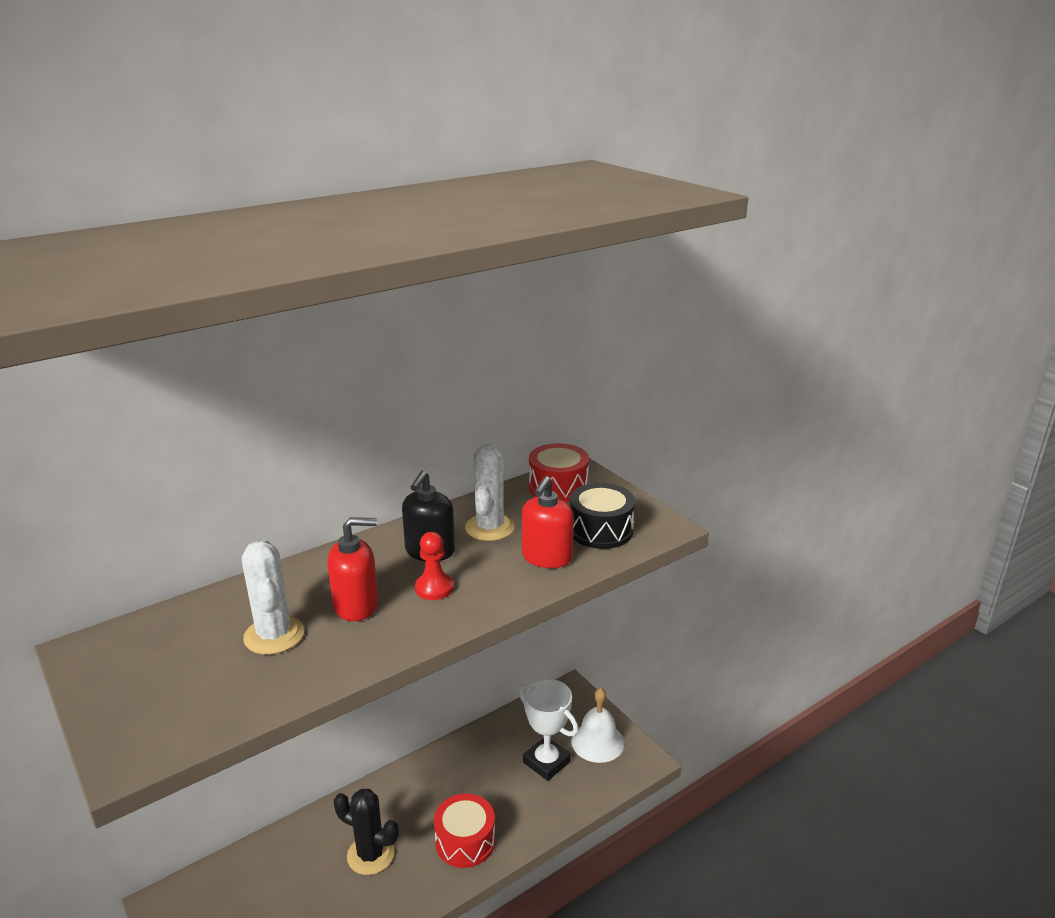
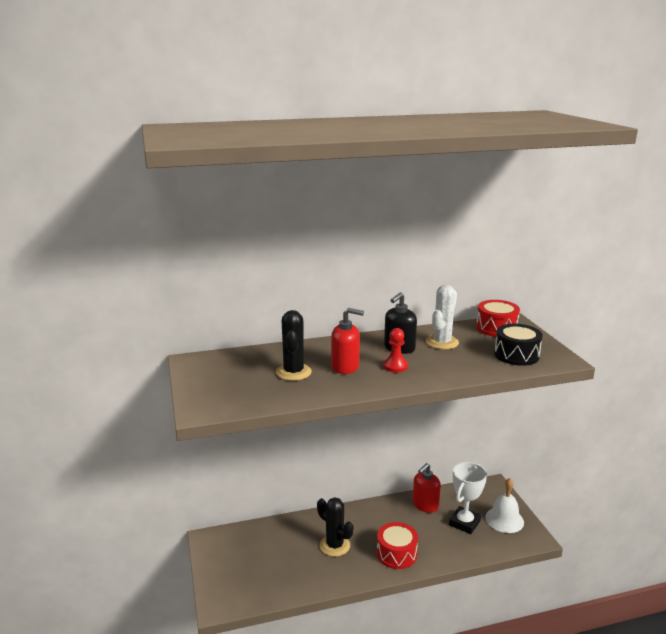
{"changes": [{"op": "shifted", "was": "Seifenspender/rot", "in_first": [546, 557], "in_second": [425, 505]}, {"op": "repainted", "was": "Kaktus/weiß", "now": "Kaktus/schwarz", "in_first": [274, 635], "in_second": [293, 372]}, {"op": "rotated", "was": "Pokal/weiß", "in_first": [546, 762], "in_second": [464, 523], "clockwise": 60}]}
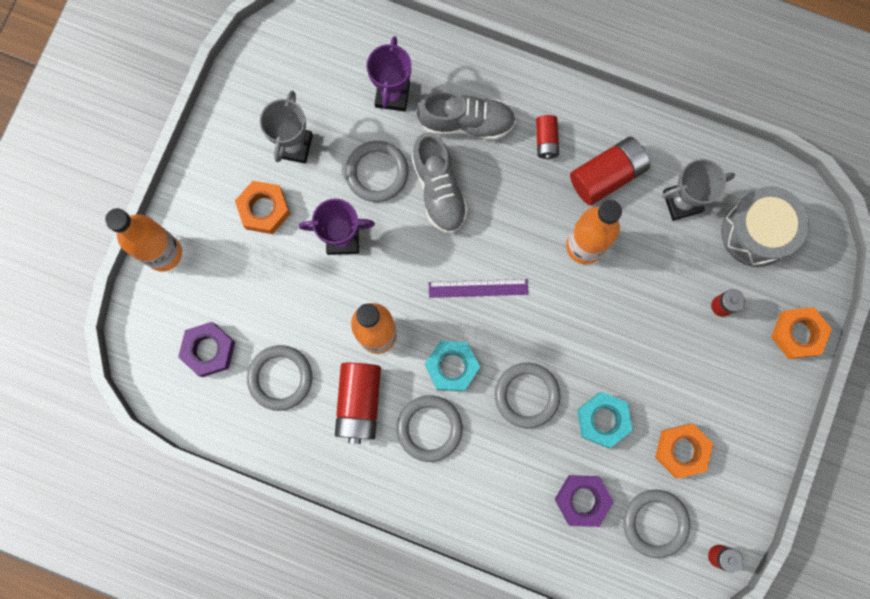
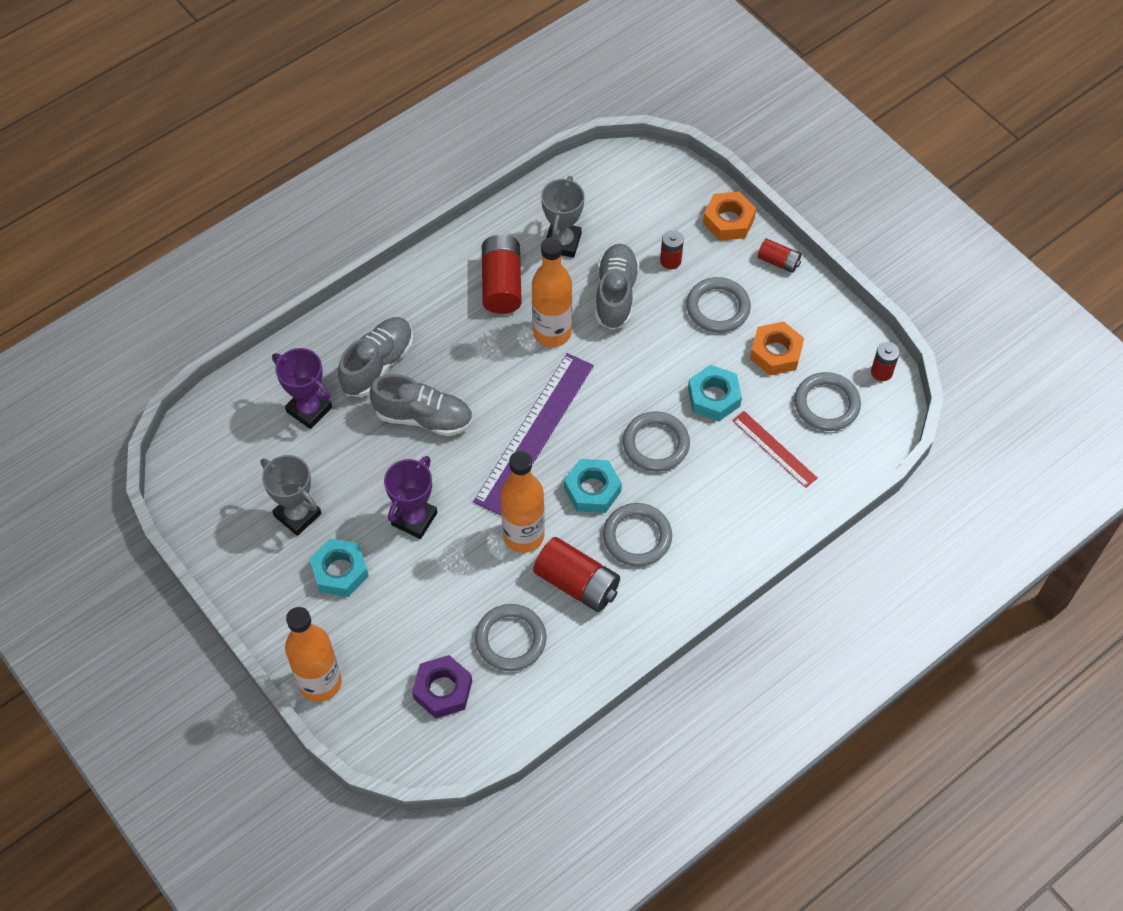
{"changes": [{"op": "gone", "was": "Trommel/grau", "in_first": [756, 232]}, {"op": "new", "now": "Schuh/grau", "in_second": [616, 294]}, {"op": "shifted", "was": "Ring/grau", "in_first": [377, 172], "in_second": [718, 308]}, {"op": "shifted", "was": "Batterie/rot", "in_first": [546, 140], "in_second": [778, 262]}, {"op": "swapped", "was": "Sechskantmutter/lila", "now": "Lineal/rot", "in_first": [582, 500], "in_second": [774, 449]}, {"op": "repainted", "was": "Sechskantmutter/orange", "now": "Sechskantmutter/türkis", "in_first": [264, 209], "in_second": [340, 571]}, {"op": "scaled", "was": "Lineal/lila", "in_first": [478, 288], "in_second": [535, 433], "ratio": 1.89}]}
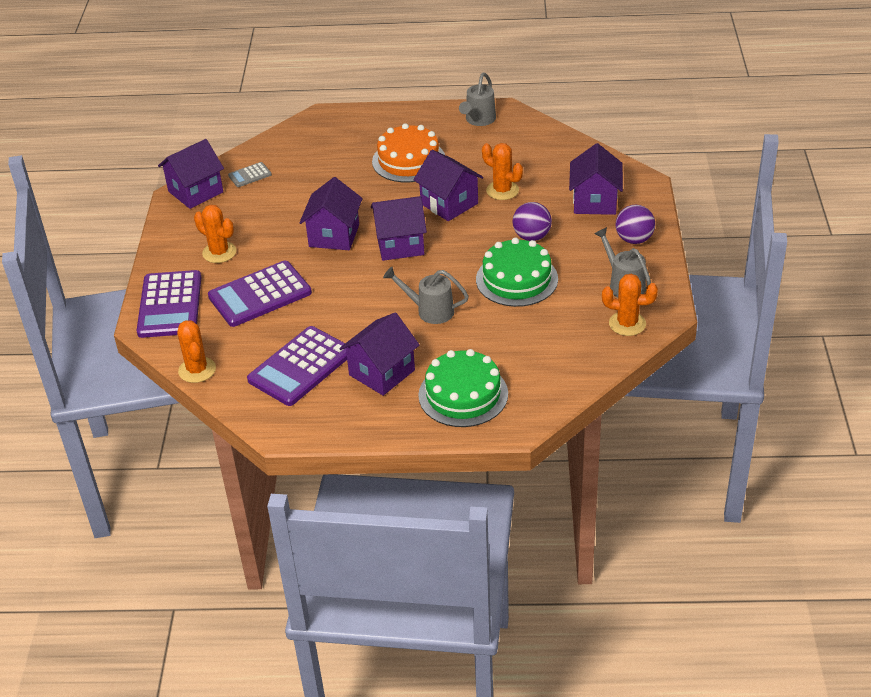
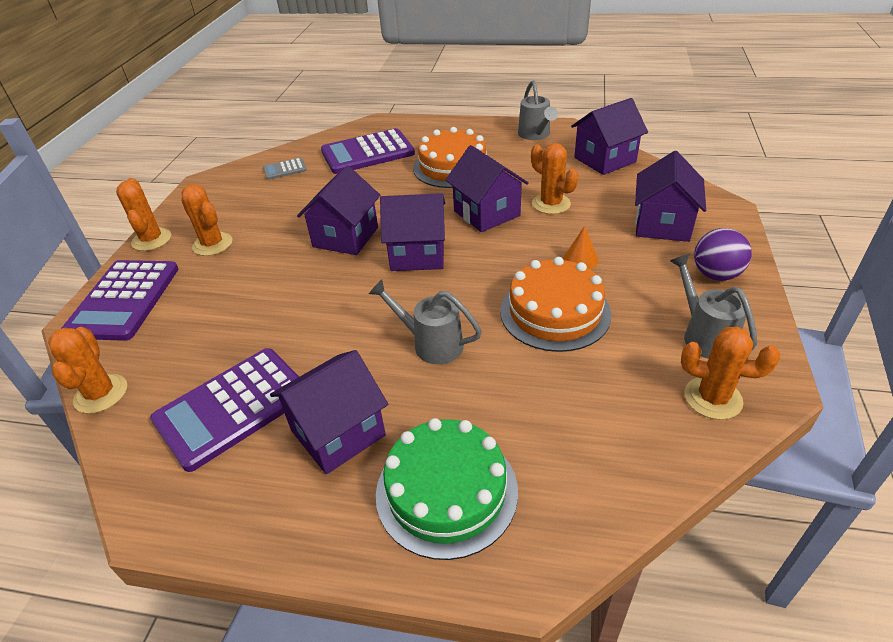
{"changes": [{"op": "new", "now": "Kaktus/orange", "in_second": [151, 240]}, {"op": "shifted", "was": "Haus/lila", "in_first": [195, 192], "in_second": [604, 160]}, {"op": "shifted", "was": "Taschenrechner/lila", "in_first": [260, 295], "in_second": [367, 153]}, {"op": "swapped", "was": "Ball/lila", "now": "Kegel/orange", "in_first": [532, 236], "in_second": [580, 259]}, {"op": "repainted", "was": "Kuchen/grün", "now": "Kuchen/orange", "in_first": [517, 279], "in_second": [555, 312]}, {"op": "rotated", "was": "Gießkanne/grau", "in_first": [478, 120], "in_second": [535, 135], "clockwise": -45}]}
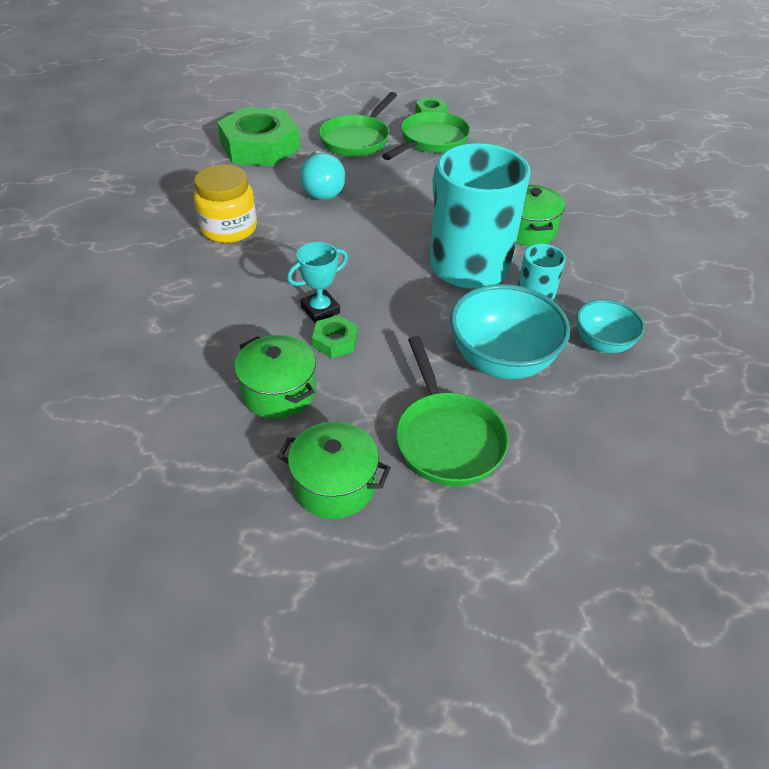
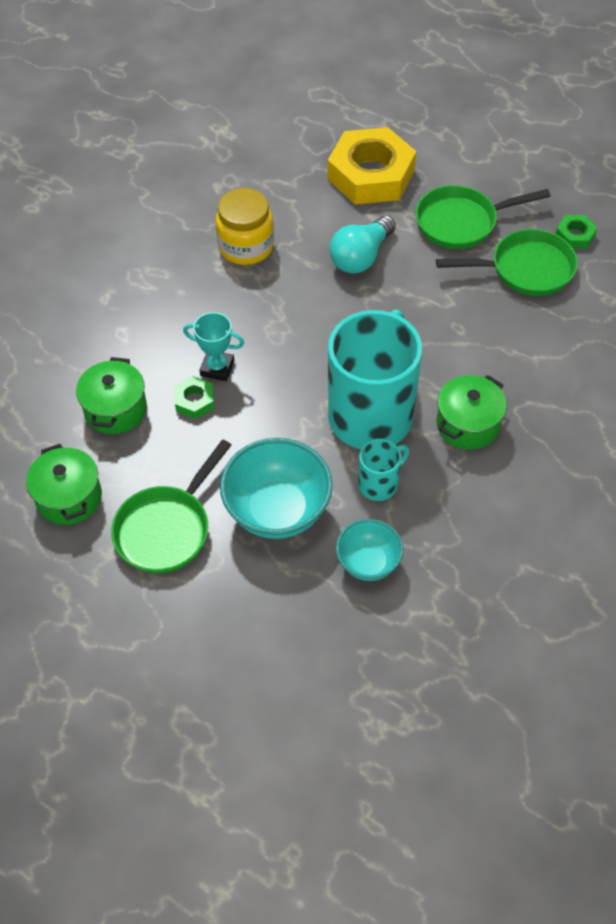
{"changes": [{"op": "repainted", "was": "Sechskantmutter/grün", "now": "Sechskantmutter/gelb", "in_first": [260, 146], "in_second": [371, 175]}]}
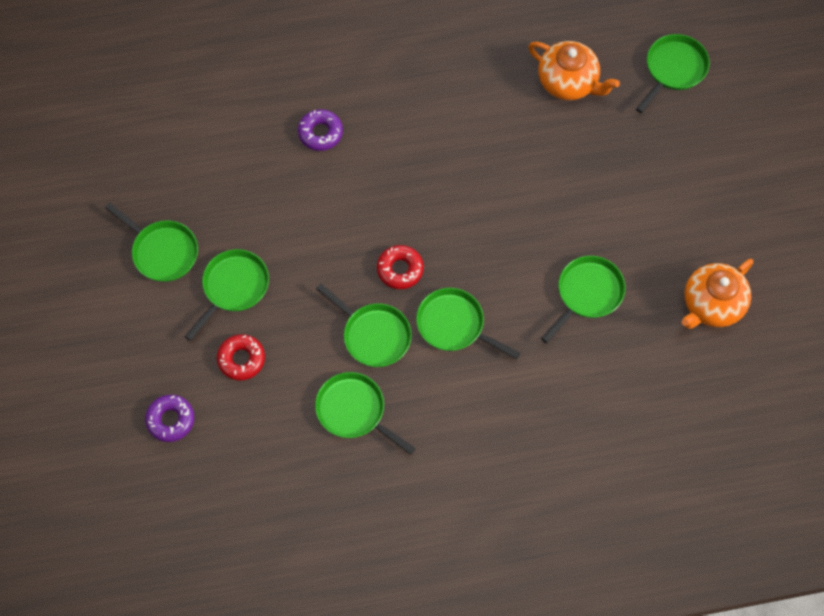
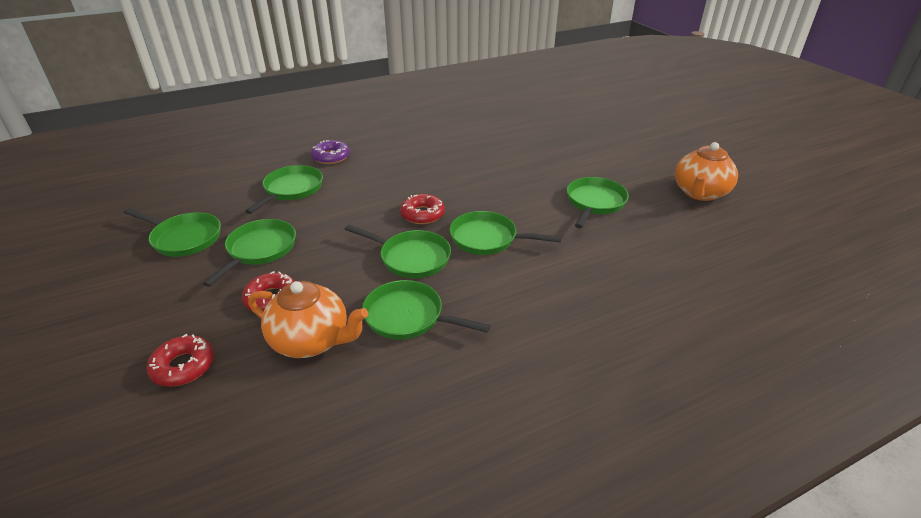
{"changes": [{"op": "shifted", "was": "Teekanne/orange", "in_first": [568, 82], "in_second": [312, 341]}, {"op": "shifted", "was": "Pfanne/grün", "in_first": [673, 70], "in_second": [291, 190]}, {"op": "repainted", "was": "Donut/lila", "now": "Donut/rot", "in_first": [170, 420], "in_second": [183, 366]}]}
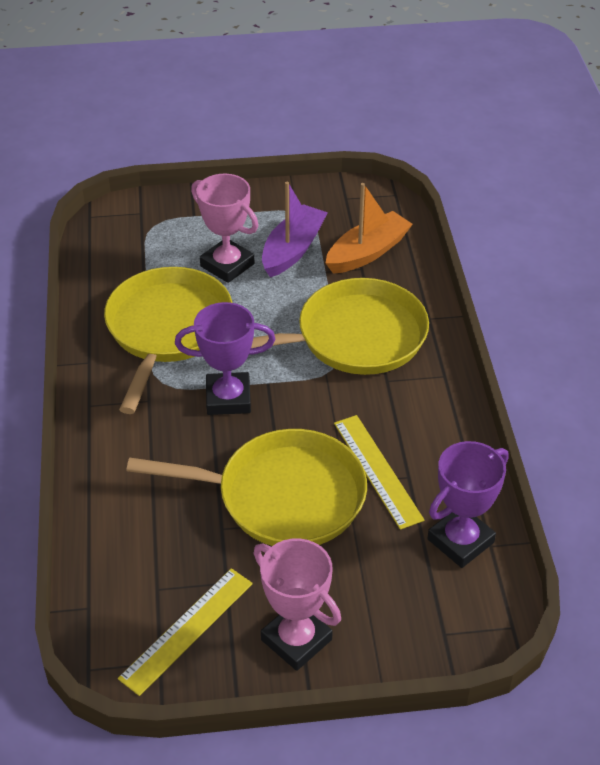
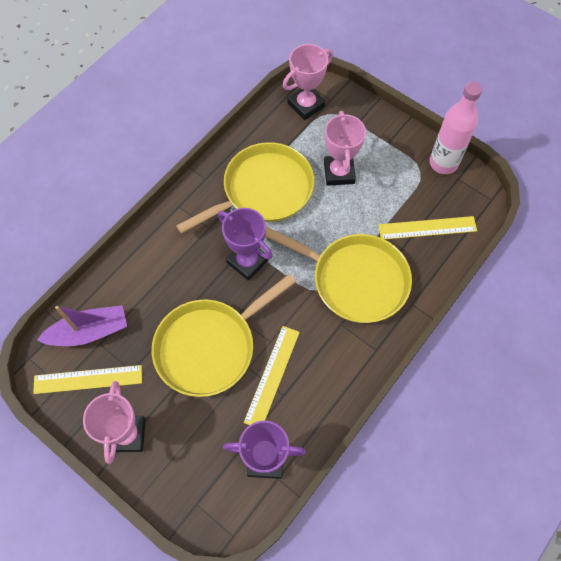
{"changes": [{"op": "new", "now": "Pokal/rosa", "in_second": [306, 105]}, {"op": "new", "now": "Flasche/rosa", "in_second": [443, 163]}, {"op": "shifted", "was": "Boot/lila", "in_first": [293, 249], "in_second": [89, 332]}, {"op": "swapped", "was": "Boot/orange", "now": "Lineal/gelb", "in_first": [367, 252], "in_second": [427, 228]}, {"op": "rotated", "was": "Pfanne/gelb", "in_first": [283, 496], "in_second": [209, 347], "clockwise": 90}]}
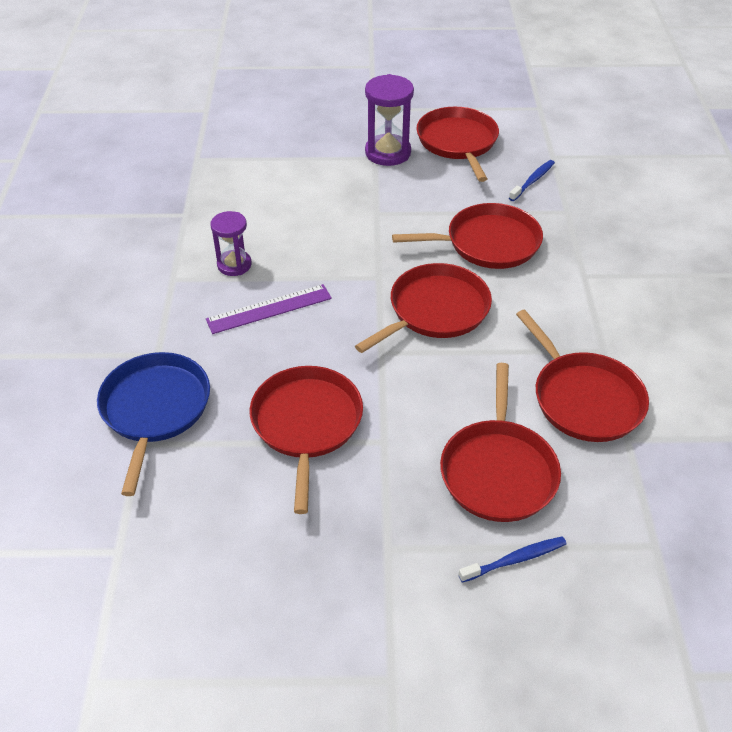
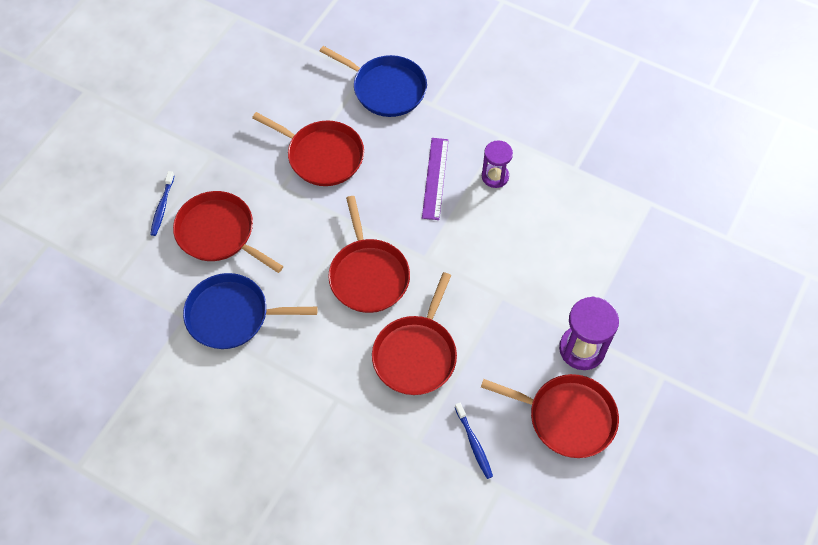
{"changes": [{"op": "repainted", "was": "Pfanne/rot", "now": "Pfanne/blau", "in_first": [584, 398], "in_second": [232, 315]}]}
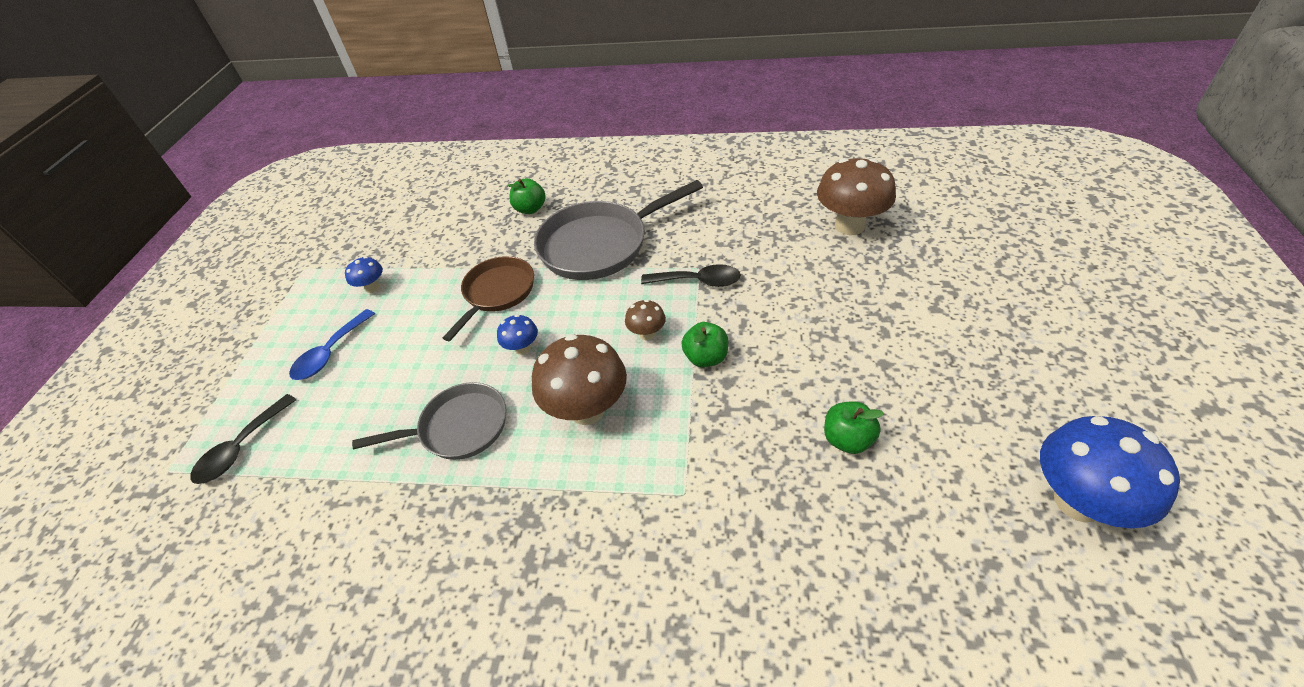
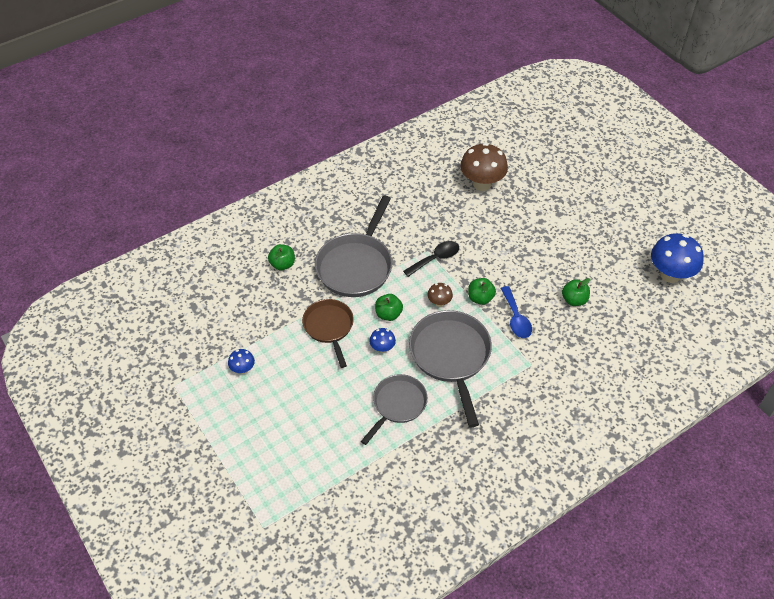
{"changes": [{"op": "gone", "was": "Löffel/schwarz", "in_first": [241, 448]}, {"op": "new", "now": "Apfel/grün", "in_second": [388, 314]}, {"op": "shifted", "was": "Löffel/blau", "in_first": [330, 353], "in_second": [516, 318]}, {"op": "swapped", "was": "Pilz/braun", "now": "Pfanne/grau", "in_first": [587, 409], "in_second": [451, 357]}]}
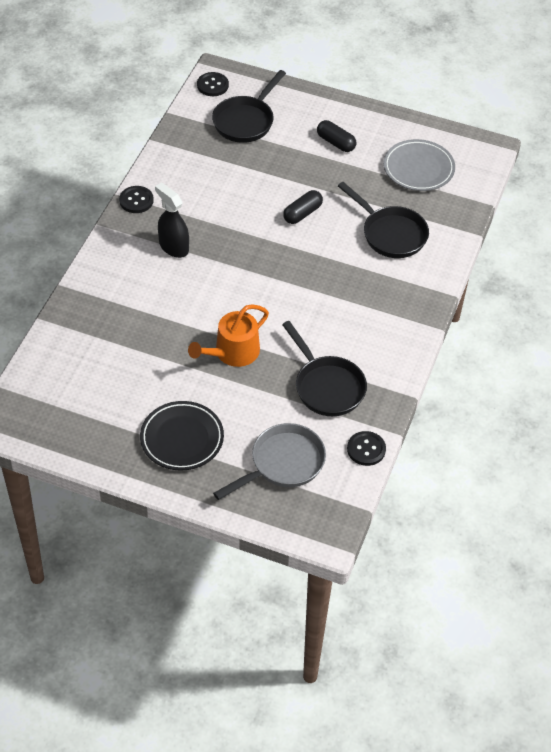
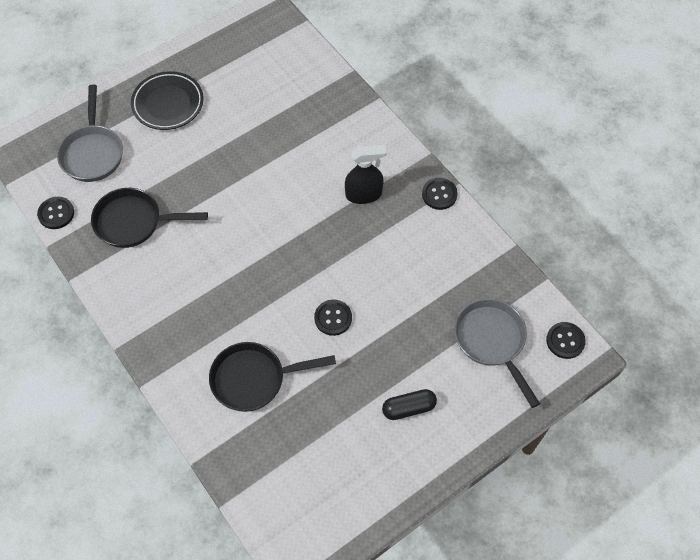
{"changes": [{"op": "gone", "was": "Gießkanne/orange", "in_first": [232, 352]}, {"op": "gone", "was": "Teller/grau", "in_first": [418, 169]}, {"op": "swapped", "was": "Kapsel/schwarz", "now": "Knopf/schwarz", "in_first": [302, 213], "in_second": [333, 318]}, {"op": "repainted", "was": "Pfanne/schwarz", "now": "Pfanne/grau", "in_first": [246, 121], "in_second": [492, 342]}]}
